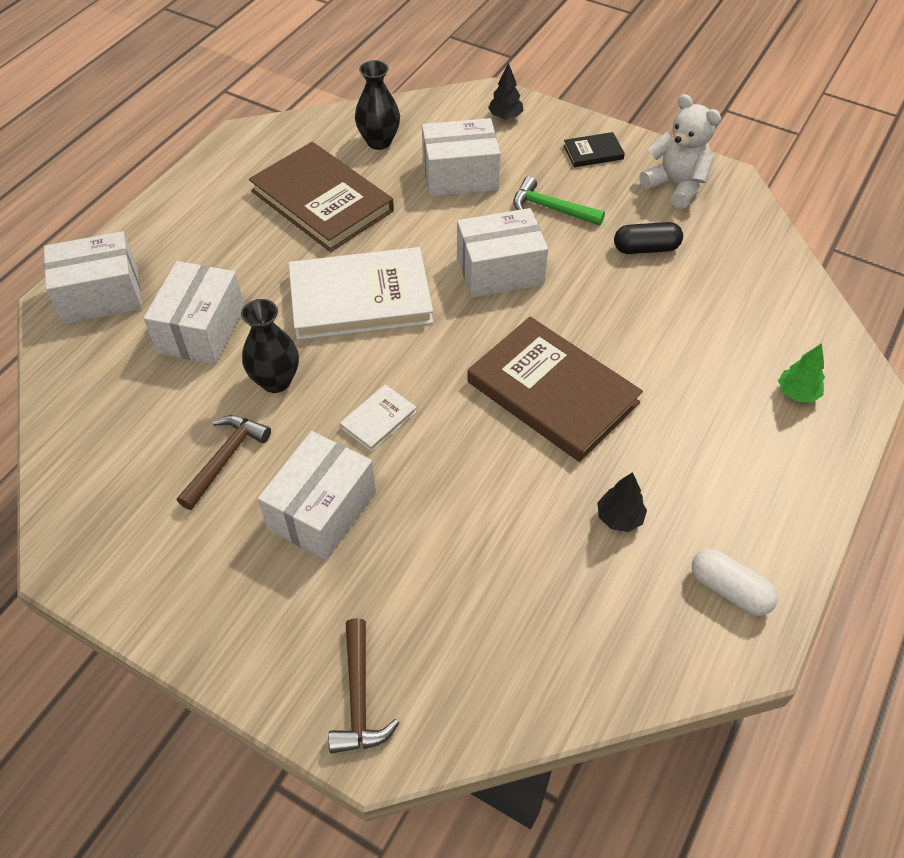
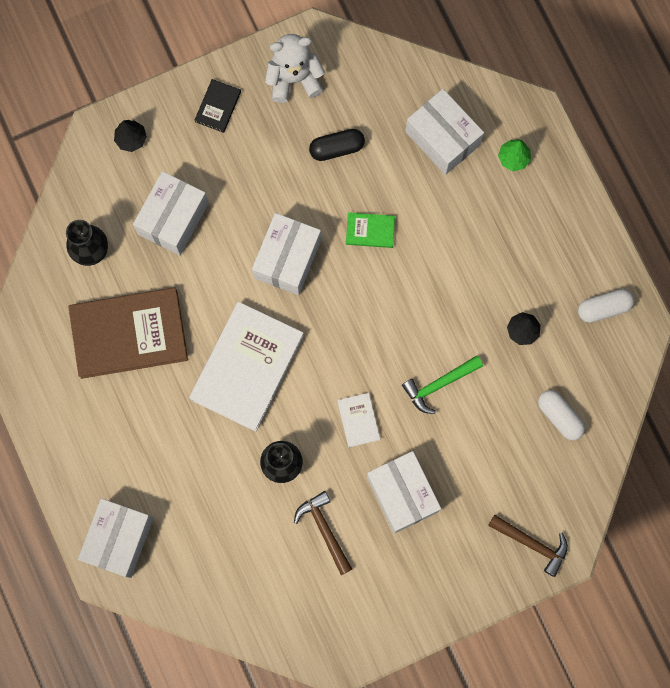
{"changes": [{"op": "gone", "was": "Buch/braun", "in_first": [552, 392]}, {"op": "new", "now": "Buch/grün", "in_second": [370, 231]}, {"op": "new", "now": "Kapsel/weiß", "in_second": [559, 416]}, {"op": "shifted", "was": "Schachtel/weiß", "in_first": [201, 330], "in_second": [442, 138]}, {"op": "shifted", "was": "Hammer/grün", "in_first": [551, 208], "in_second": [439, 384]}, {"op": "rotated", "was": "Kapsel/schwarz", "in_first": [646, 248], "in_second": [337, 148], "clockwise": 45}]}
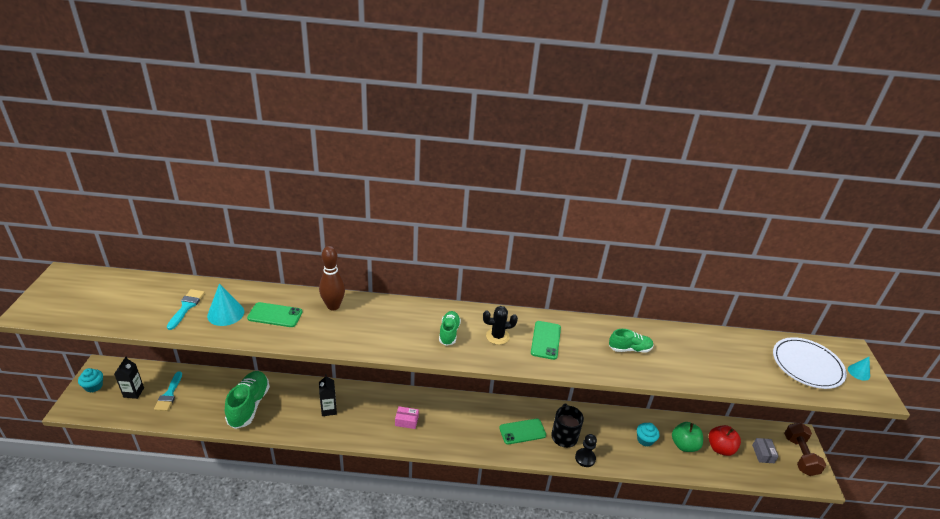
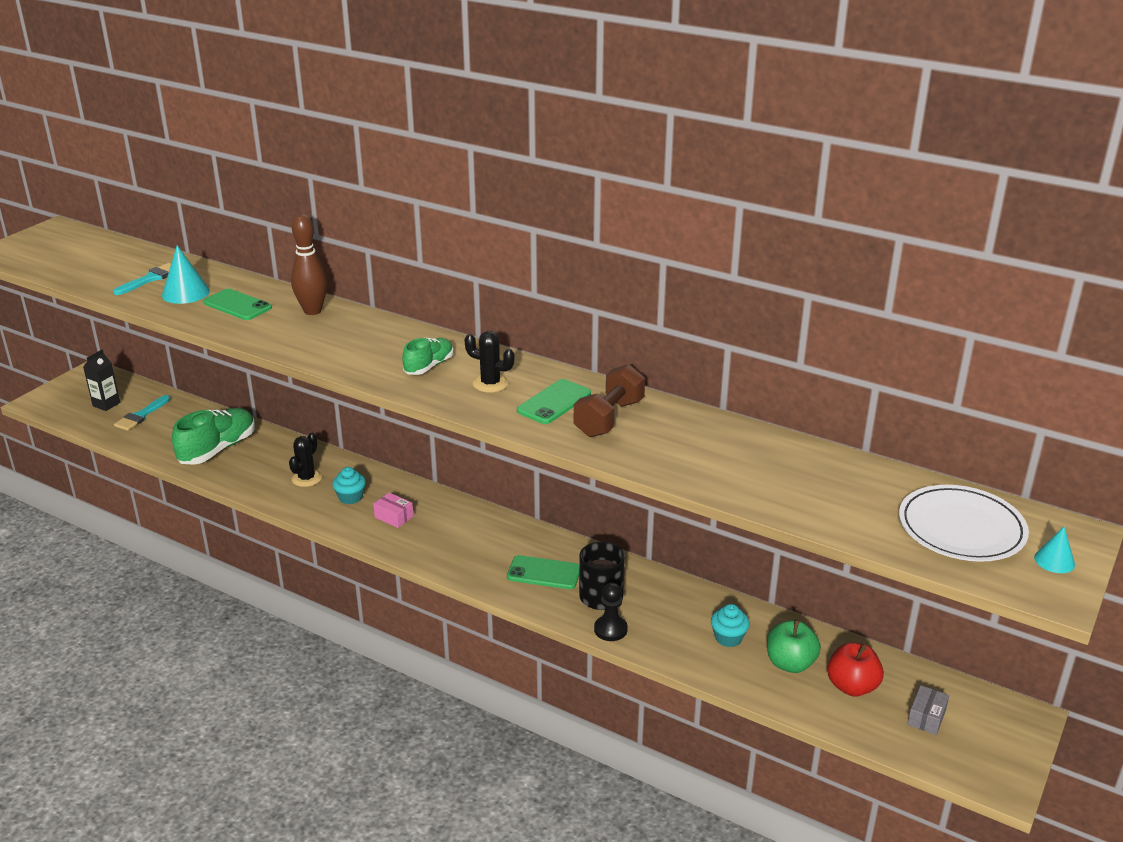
{"changes": [{"op": "gone", "was": "Schuh/grün", "in_first": [629, 349]}, {"op": "shifted", "was": "Muffin/türkis", "in_first": [94, 386], "in_second": [350, 497]}, {"op": "shifted", "was": "Hantel/braun", "in_first": [800, 456], "in_second": [609, 418]}, {"op": "swapped", "was": "Getränkekarton/schwarz", "now": "Kaktus/schwarz", "in_first": [329, 409], "in_second": [306, 478]}]}
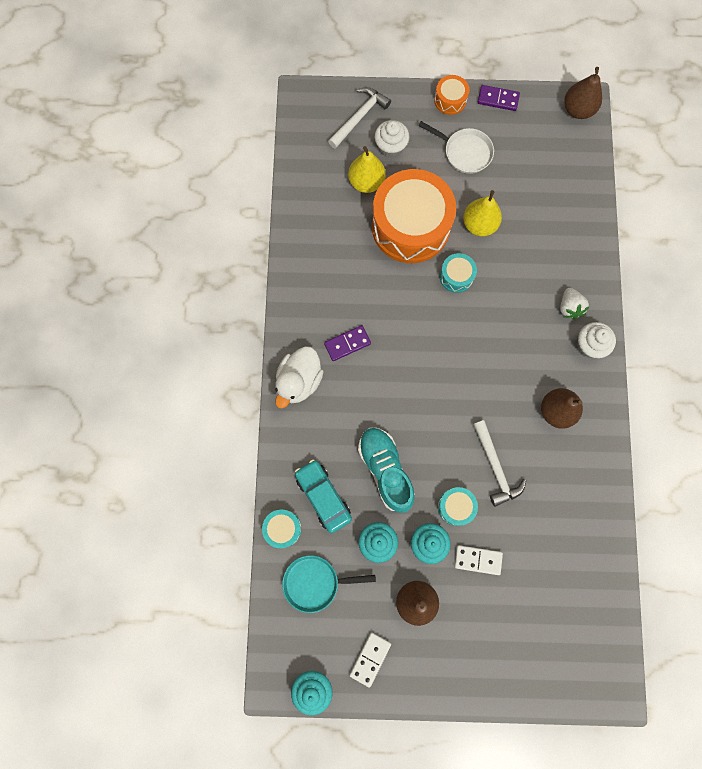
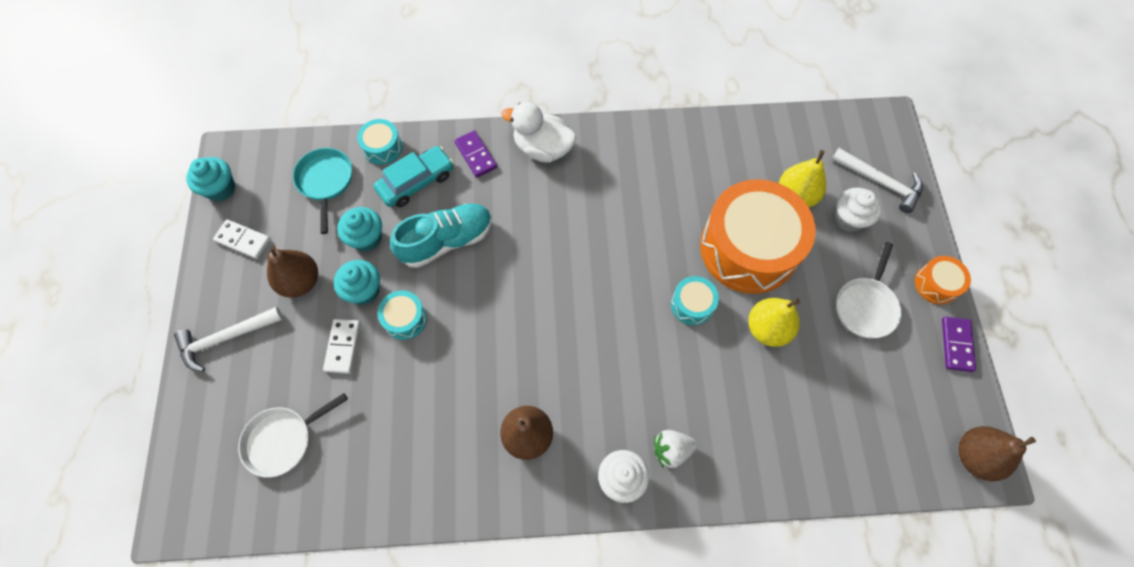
{"changes": [{"op": "new", "now": "Pfanne/weiß", "in_second": [283, 440]}, {"op": "shifted", "was": "Dominostein/lila", "in_first": [347, 343], "in_second": [476, 155]}, {"op": "shifted", "was": "Hammer/weiß", "in_first": [495, 467], "in_second": [225, 338]}]}
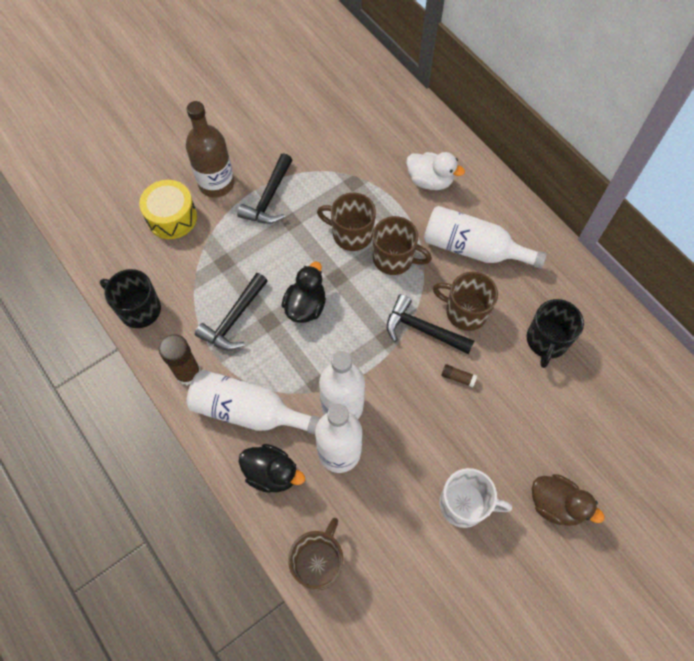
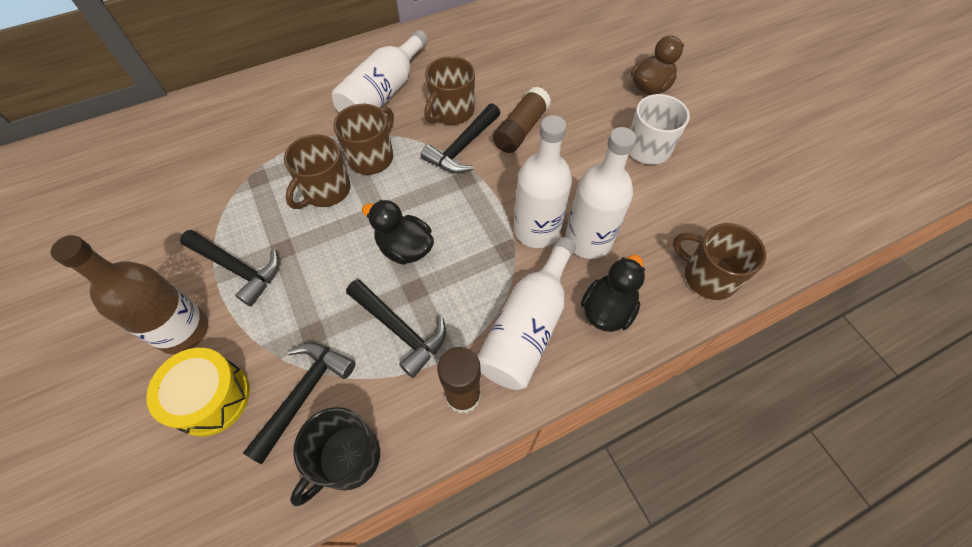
{"changes": [{"op": "gone", "was": "Ente/weiß", "in_first": [430, 181]}, {"op": "gone", "was": "Tasse/schwarz", "in_first": [546, 341]}, {"op": "new", "now": "Hammer/schwarz", "in_second": [304, 393]}, {"op": "scaled", "was": "Klebestift/braun", "in_first": [458, 377], "in_second": [521, 129], "ratio": 2.1}]}
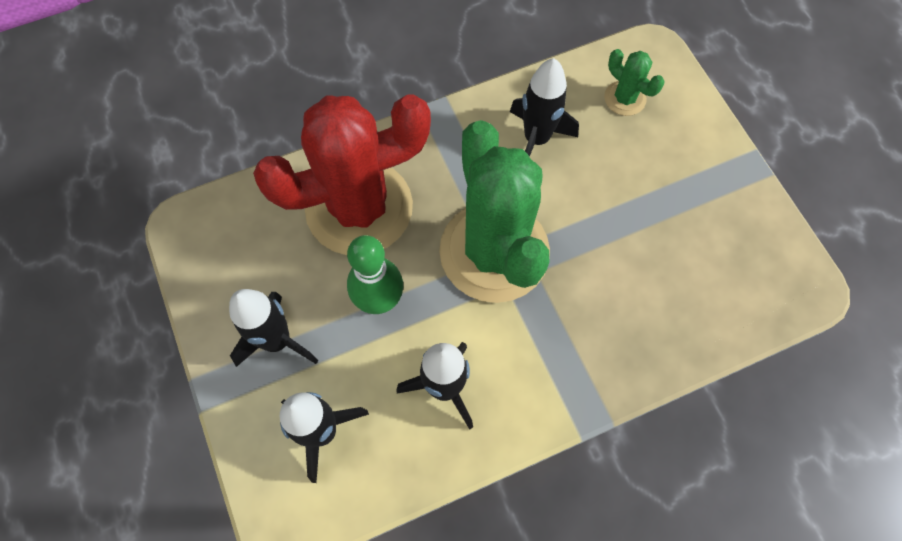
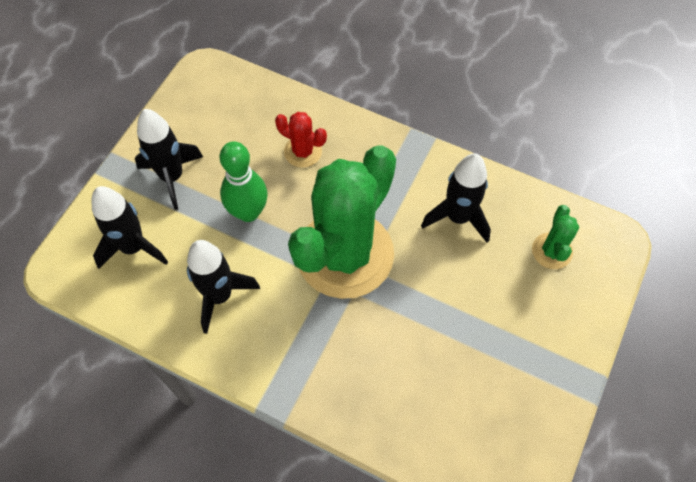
{"changes": [{"op": "scaled", "was": "Kaktus/rot", "in_first": [359, 208], "in_second": [303, 151], "ratio": 0.42}]}
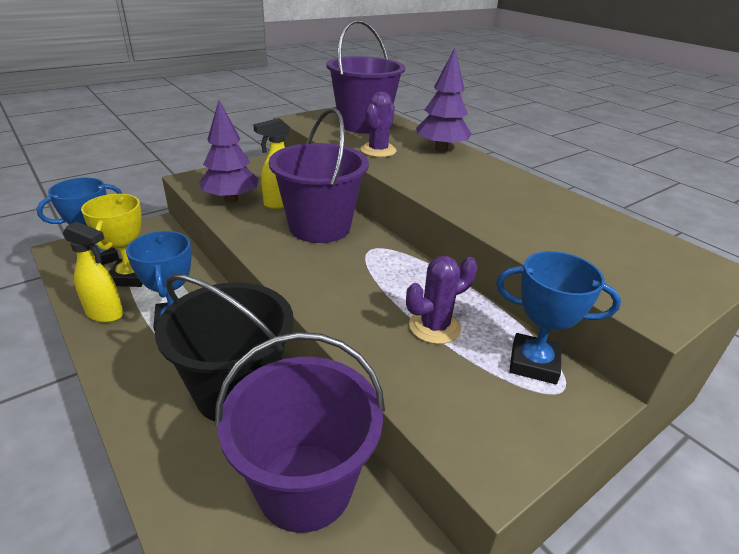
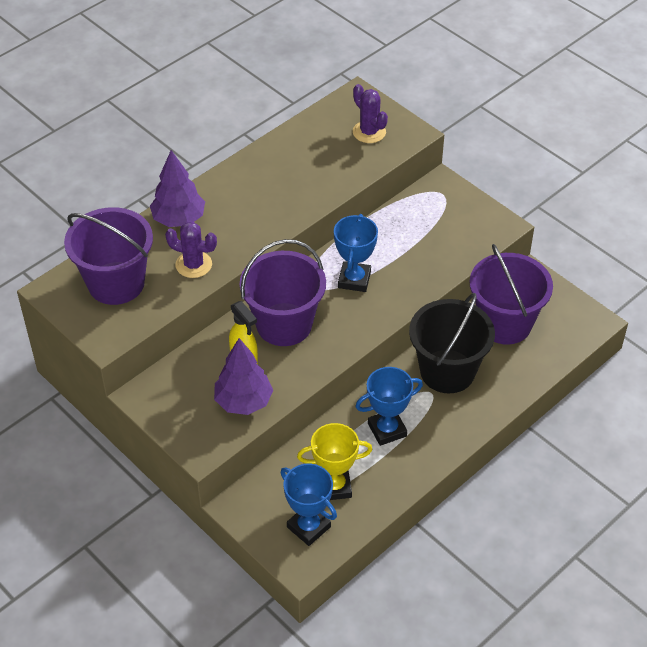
{"changes": [{"op": "gone", "was": "Sprühflasche/gelb", "in_first": [105, 314]}, {"op": "shifted", "was": "Kaktus/lila", "in_first": [434, 327], "in_second": [369, 132]}, {"op": "shifted", "was": "Pokal/blau", "in_first": [533, 363], "in_second": [354, 280]}]}
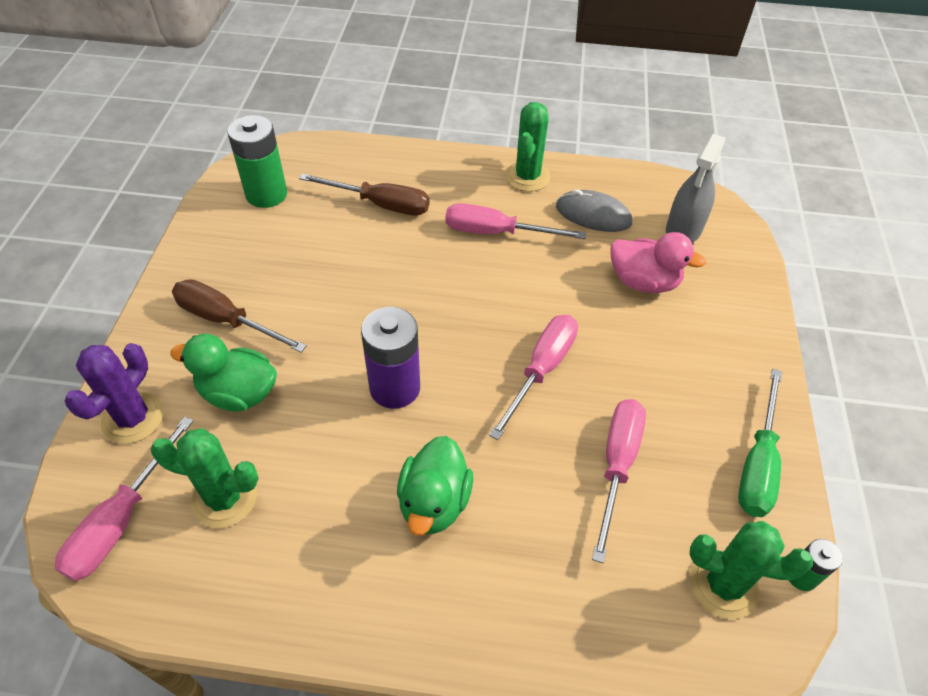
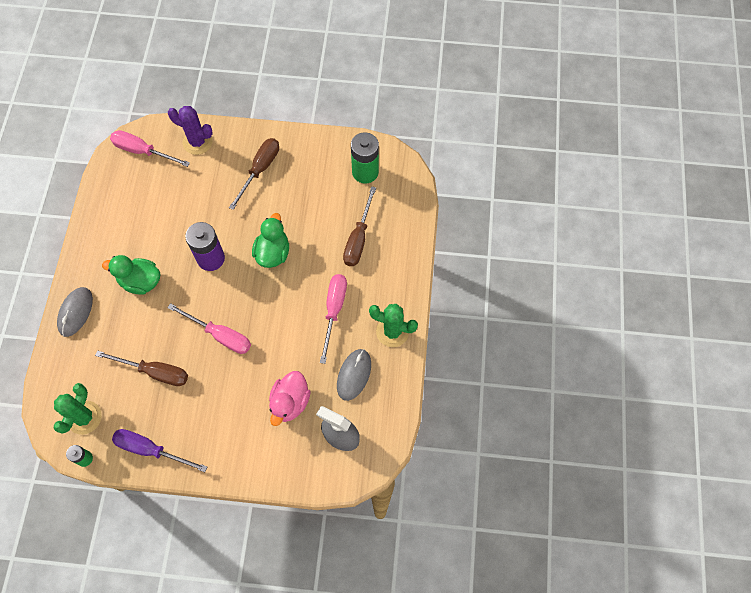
{"changes": [{"op": "gone", "was": "Kaktus/grün", "in_first": [224, 498]}, {"op": "new", "now": "Computermaus/grau", "in_second": [75, 312]}, {"op": "shifted", "was": "Ente/grün", "in_first": [238, 393], "in_second": [273, 253]}, {"op": "repainted", "was": "Schraubenzieher/rosa", "now": "Schraubenzieher/braun", "in_first": [617, 466], "in_second": [155, 372]}, {"op": "repainted", "was": "Schraubenzieher/grün", "now": "Schraubenzieher/lila", "in_first": [757, 463], "in_second": [151, 450]}]}
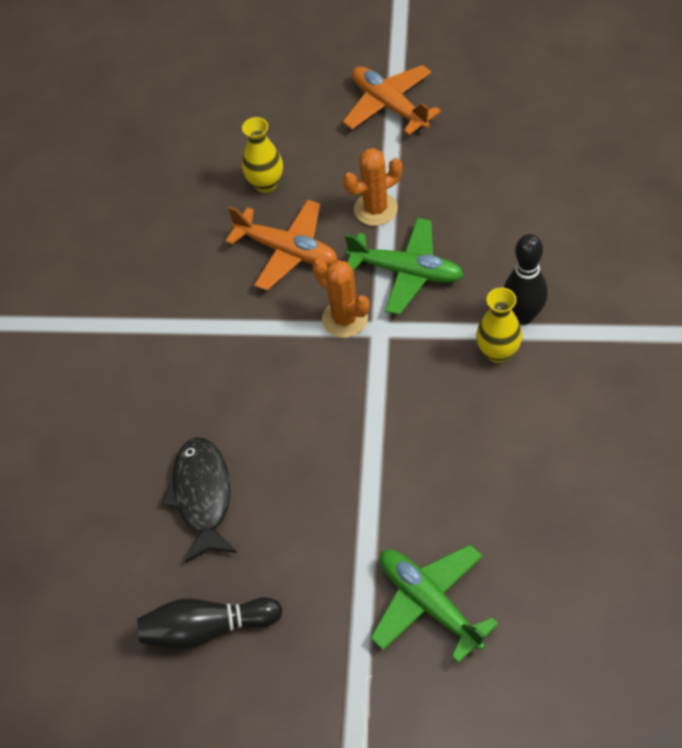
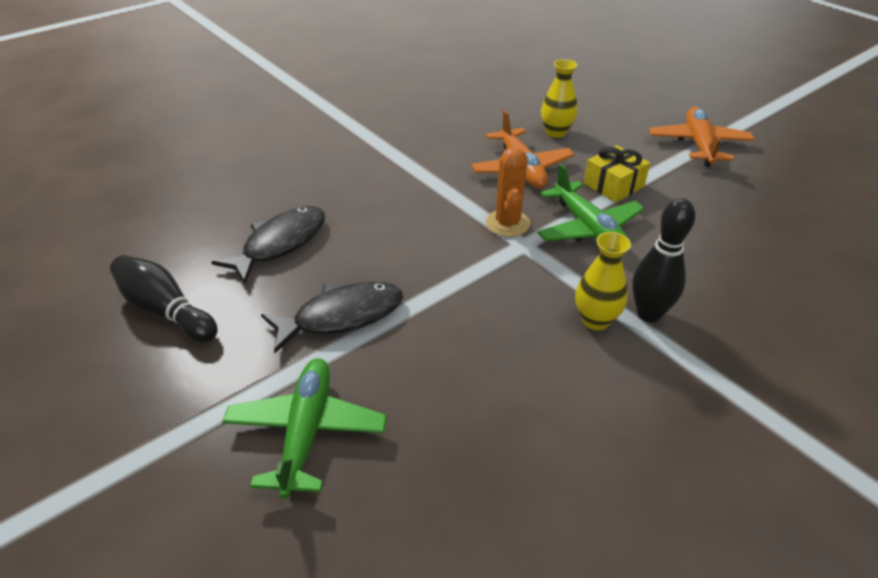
{"changes": [{"op": "new", "now": "Fisch/schwarz", "in_second": [342, 316]}, {"op": "swapped", "was": "Kaktus/orange", "now": "Geschenk/gelb", "in_first": [375, 209], "in_second": [613, 185]}]}
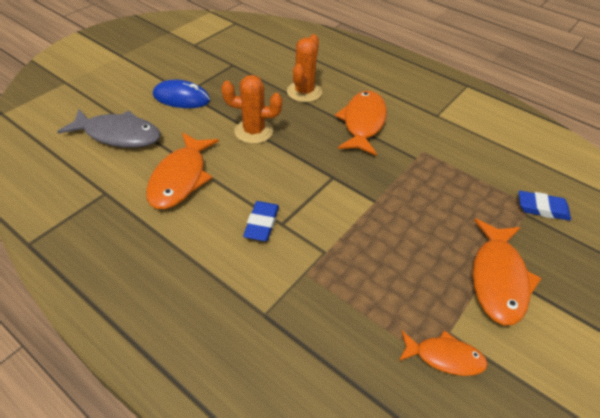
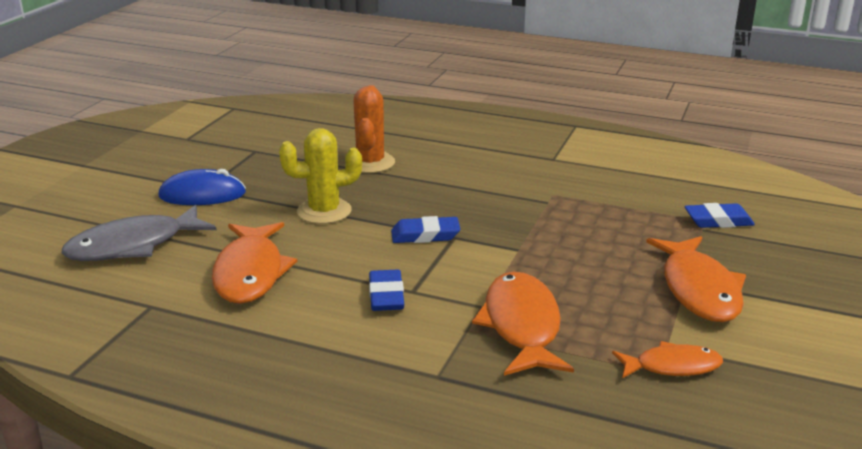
{"changes": [{"op": "new", "now": "Radiergummi/blau", "in_second": [425, 235]}, {"op": "shifted", "was": "Fisch/orange", "in_first": [363, 123], "in_second": [521, 326]}, {"op": "repainted", "was": "Kaktus/orange", "now": "Kaktus/gelb", "in_first": [254, 131], "in_second": [324, 211]}, {"op": "rotated", "was": "Fisch/grau", "in_first": [118, 135], "in_second": [133, 246], "clockwise": 150}]}
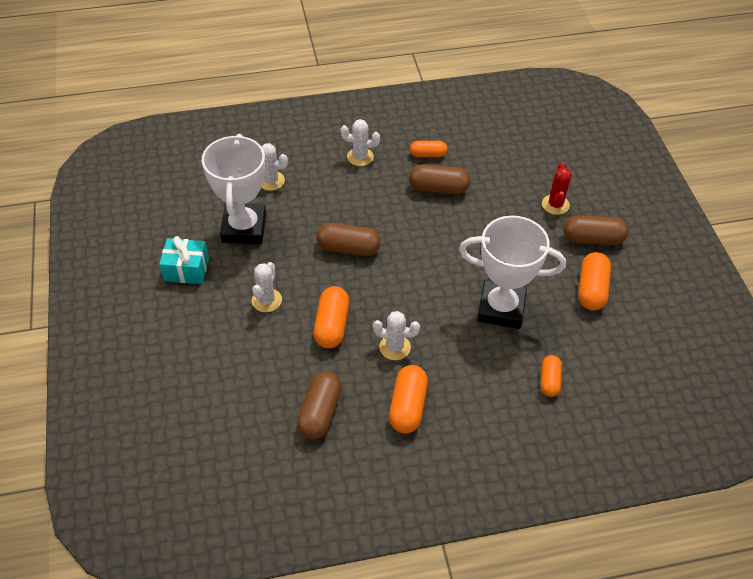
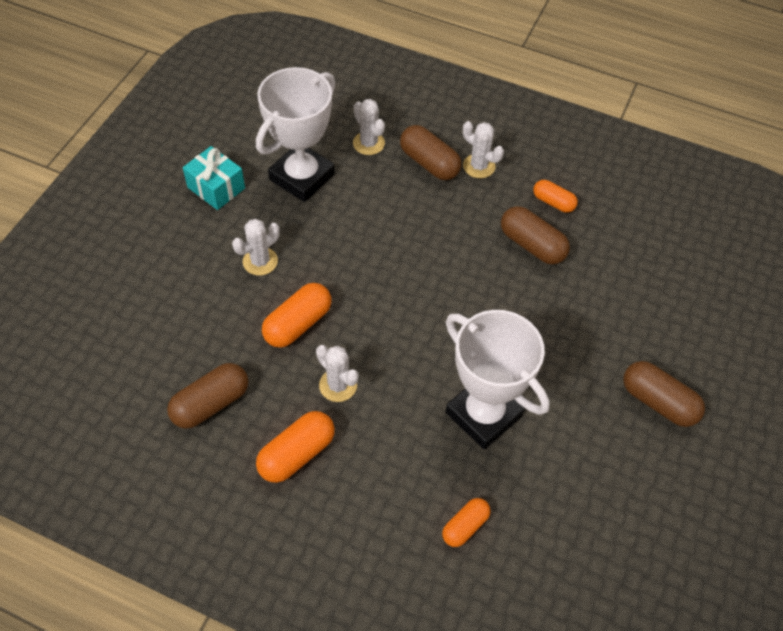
{"changes": [{"op": "gone", "was": "Kaktus/rot", "in_first": [555, 205]}, {"op": "gone", "was": "Kapsel/orange", "in_first": [591, 289]}, {"op": "shifted", "was": "Kapsel/braun", "in_first": [348, 248], "in_second": [429, 163]}]}
